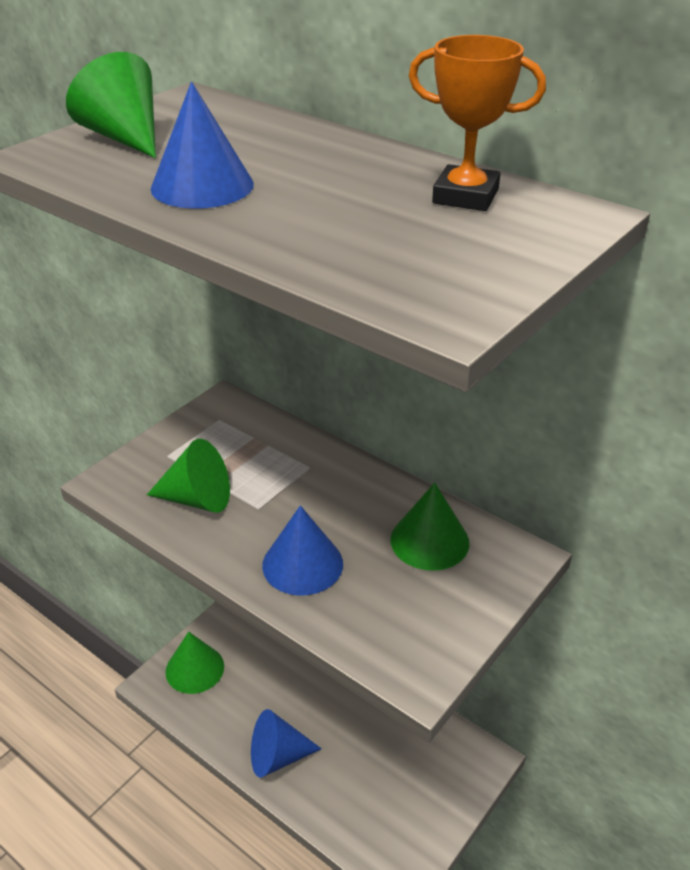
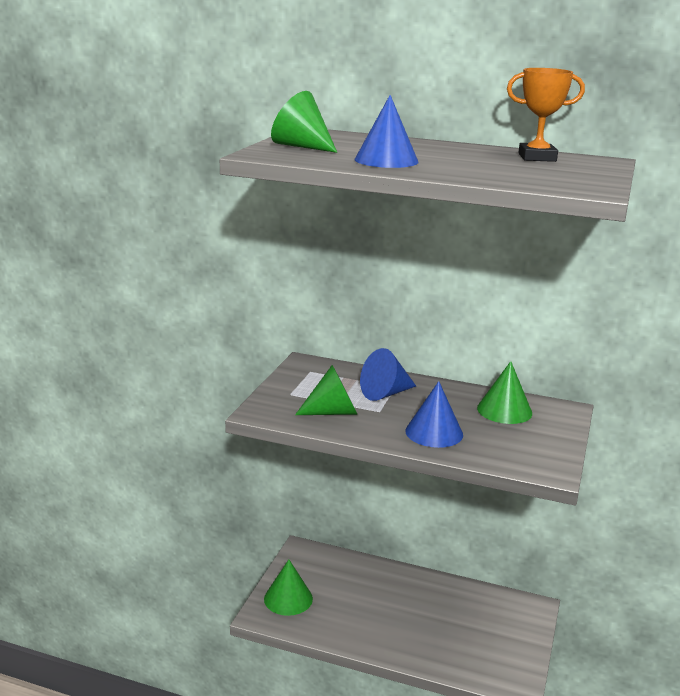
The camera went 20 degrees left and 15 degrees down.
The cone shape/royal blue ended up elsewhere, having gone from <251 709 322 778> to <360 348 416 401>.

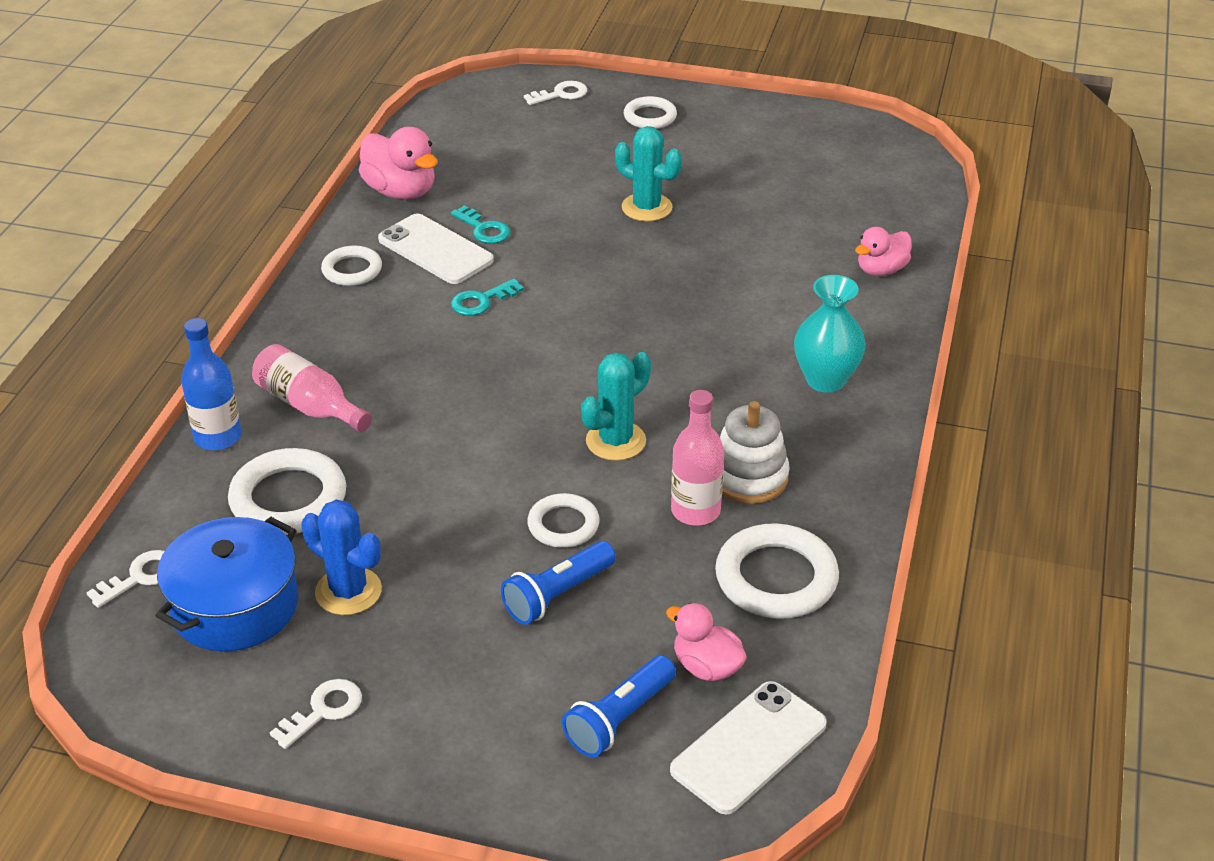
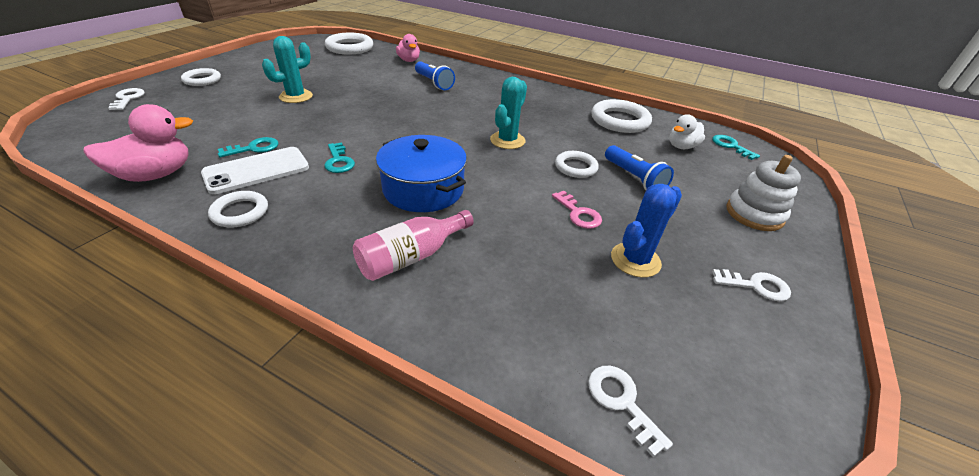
The camera went 80 degrees left and 0 degrees up.
The second view lost the drink bottle/royal blue at <181 318 241 451>.
The second view lost the drink bottle/rosy at <671 390 724 526>.
The second view lost the tall vase/turquoise at <794 275 866 393>.
The second view gained the key/rosy at <552 191 602 229>.
The pot/royal blue ended up elsewhere, having gone from <155 517 298 651> to <376 135 467 212>.
The hoop/pure white ended up elsewhere, having gone from <228 448 346 535> to <325 33 373 55>.
The flashlight/royal blue ended up elsewhere, having gone from <562 655 676 757> to <415 61 455 90>.
The stacking rings/pure white ended up elsewhere, having gone from <720 401 790 504> to <726 155 801 231>.
Where the phone/pure white stood at <670 681 827 814>, the key/turquoise came to stand at <712 135 760 160>.
What was the toy duck/rosy at <666 603 747 681> turned into the toy duck/pure white at <669 114 705 149>.
The key/pure white at <270 679 362 749> ended up facing another way, 135 degrees clockwise from before.
The prickly plant/turquoise at <581 352 651 461> ended up facing another way, 60 degrees clockwise from before.

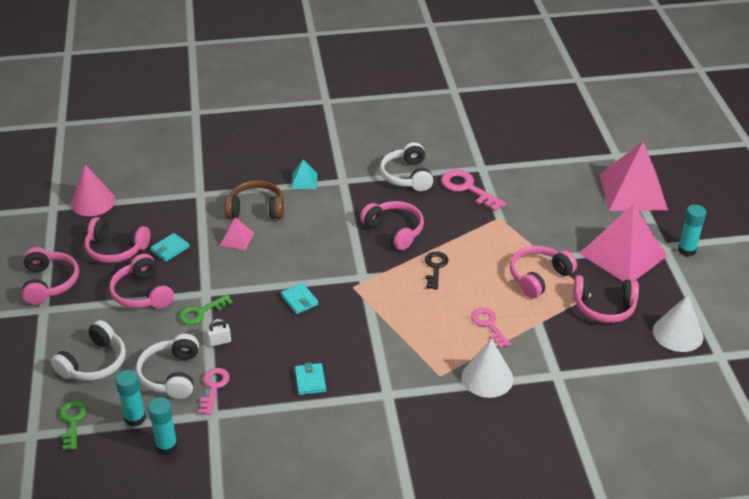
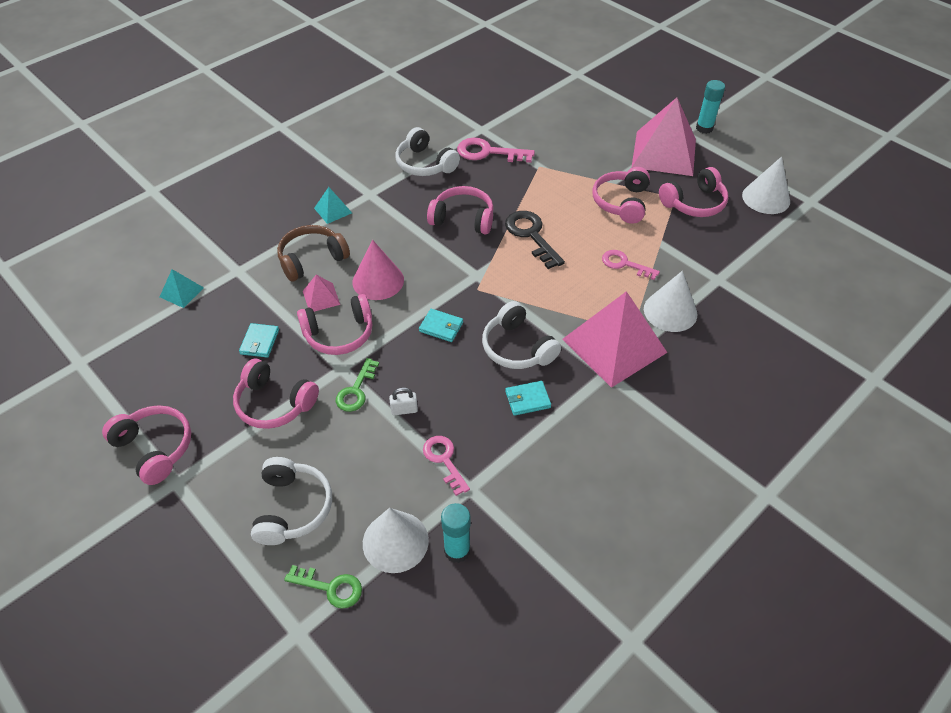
The camera went 35 degrees left and 10 degrees up.
The second view gained the solid pyramid/turquoise at <160 269 204 308>.
The cone shape/rosy ended up elsewhere, having gone from <71 164 115 216> to <352 240 404 300>.
The headset/rosy ended up elsewhere, having gone from <85 217 150 263> to <297 294 372 355>.
The headset/pure white ended up elsewhere, having gone from <136 334 199 399> to <482 301 561 369>.
The solid pyramid/rosy ended up elsewhere, having gone from <599 142 668 211> to <562 291 668 388>.
Where the stick of glue/turquoise stood at <115 370 146 427>, the cone shape/pure white came to stand at <363 508 429 573>.
The key/green at <59 401 87 450> ended up facing another way, 150 degrees clockwise from before.
The small lock/pure white at <206 319 231 347> ended up facing another way, 45 degrees clockwise from before.
The wallet/turquoise at <295 363 326 395> ended up facing another way, 60 degrees counterclockwise from before.
The size of the key/black at <425 251 449 290> changed by a factor of 1.50.

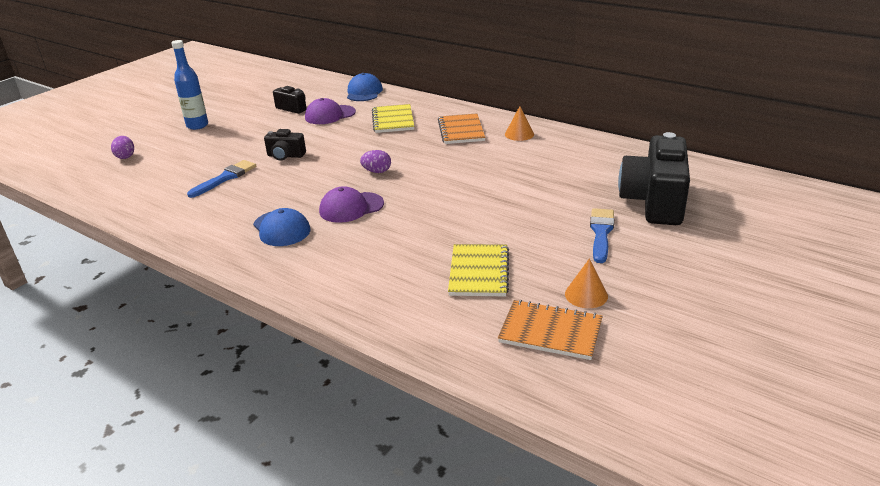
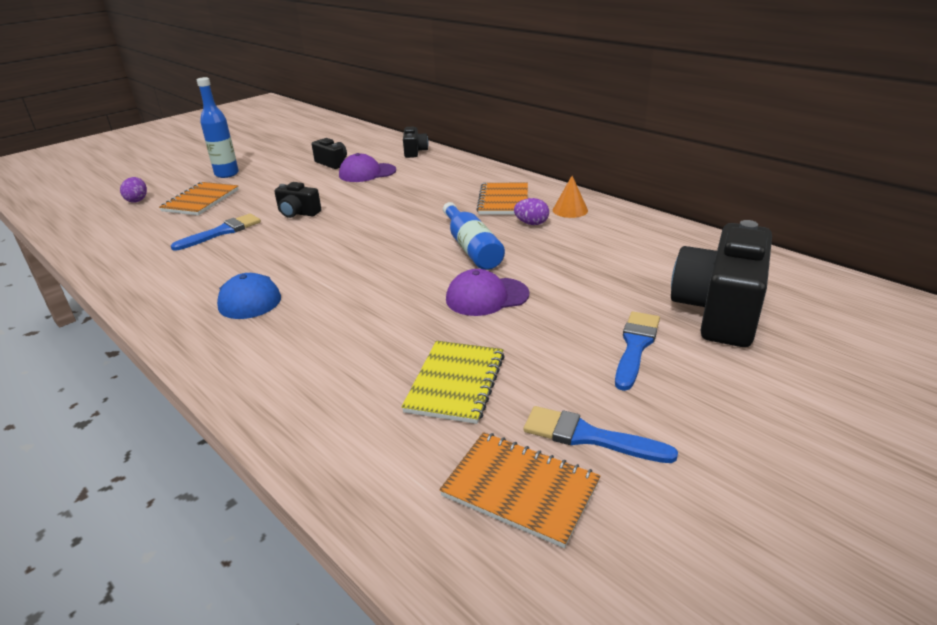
The camera went 10 degrees right and 0 degrees up.
The second view lost the exercise book/bright yellow at <372 104 414 133>.
The second view gained the exercise book/orange at <159 182 239 215>.
The second view gained the drink bottle/royal blue at <443 202 505 270>.
The baseball cap/purple ended up elsewhere, having gone from <319 186 384 223> to <446 269 529 316>.
The egg/purple ended up elsewhere, having gone from <360 150 391 173> to <514 198 549 225>.
Where the baseball cap/royal blue stood at <347 73 383 101>, the photo camera/black came to stand at <403 127 429 158>.
Where the cone shape/orange stood at <565 259 608 308>, the paintbrush/royal blue came to stand at <524 406 678 463>.

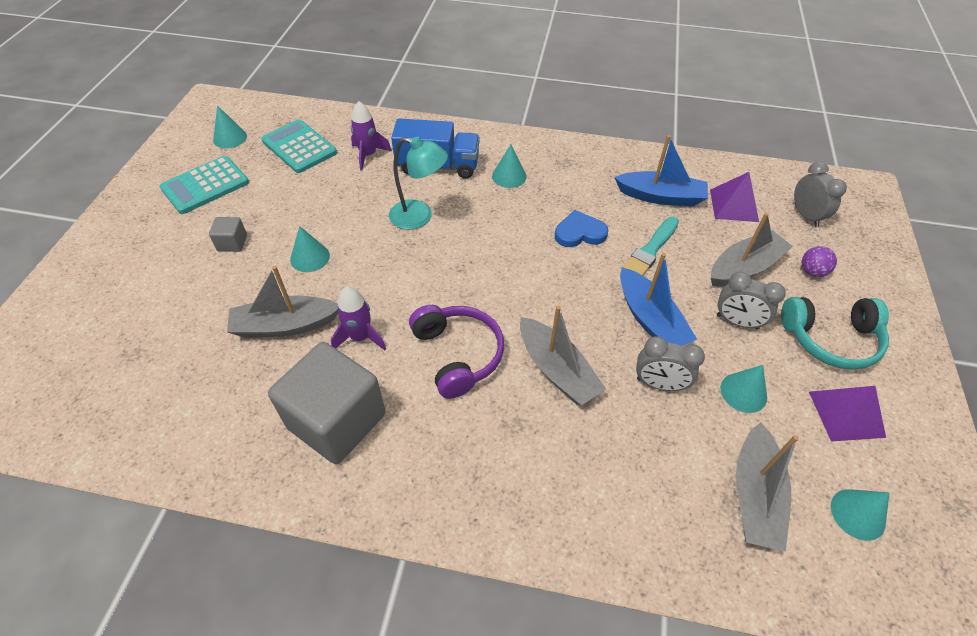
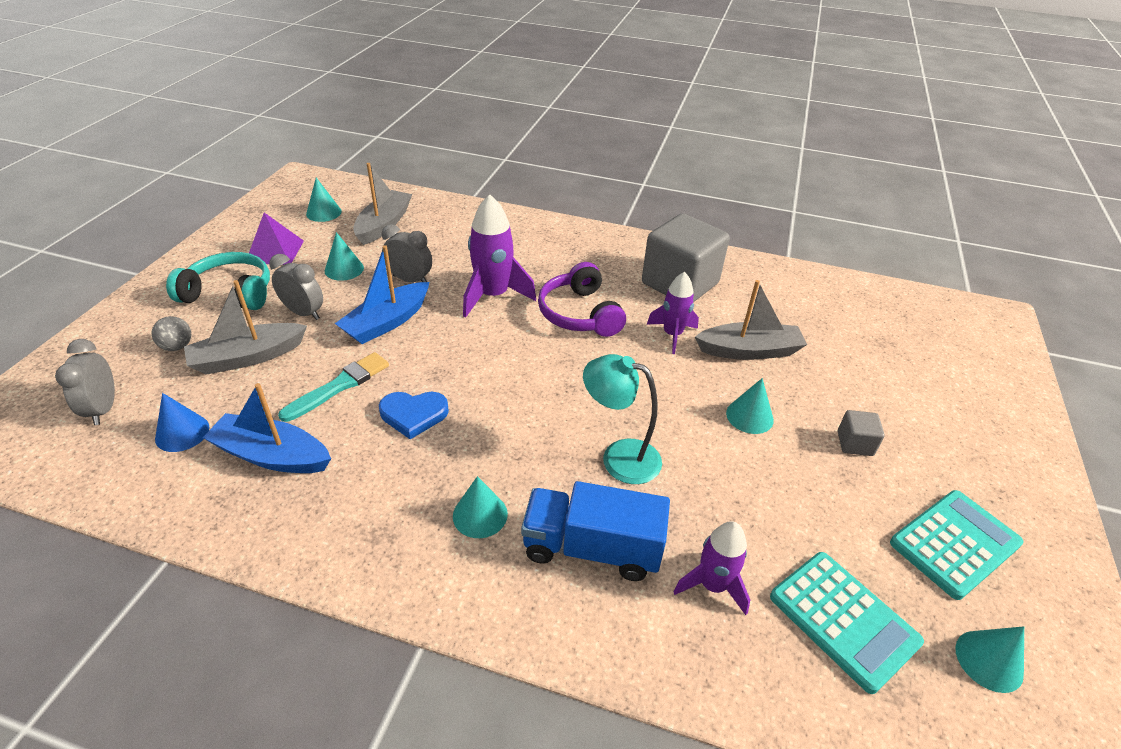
The camera went 175 degrees left and 10 degrees down.
Where the toy boat/ash-grey stood at <520 306 606 405>, the spaceship/purple came to stand at <463 194 536 317>.
Where the solid pyramid/purple stood at <710 172 759 222>, the cone shape/royal blue came to stand at <155 393 209 452>.
What was the sphere/purple at <802 246 837 277> turned into the sphere/ash-grey at <152 316 191 351>.
The toy boat/royal blue at <620 253 697 346> ended up facing another way, 120 degrees counterclockwise from before.

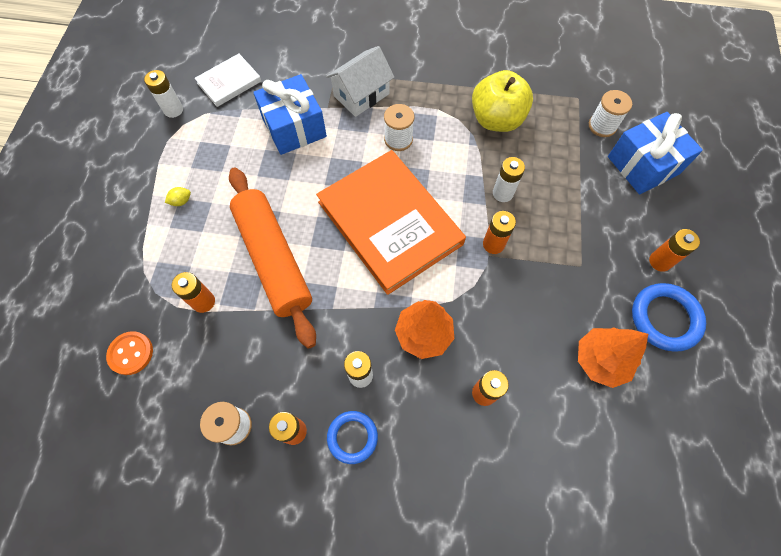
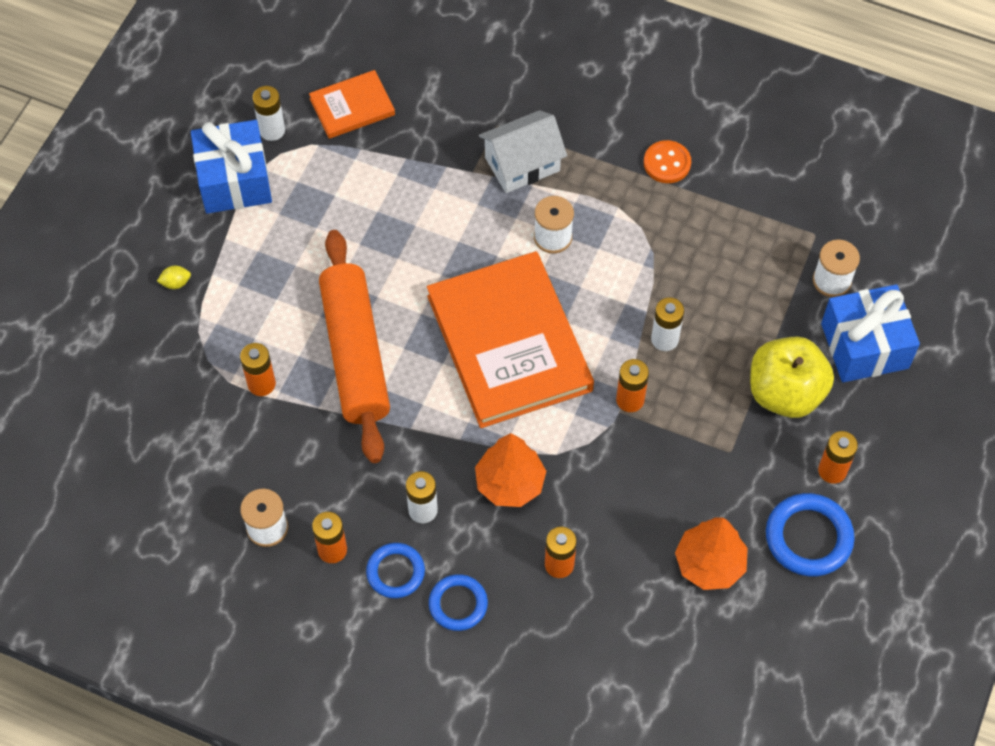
The camera went 15 degrees right and 5 degrees down.
The second view gained the hoop/royal blue at <429 574 488 631>.
The shirt button/orange ended up elsewhere, having gone from <106 331 153 375> to <644 140 691 183>.
The lemon/bright yellow ended up elsewhere, having gone from <165 187 191 206> to <157 266 191 289>.
The gift/royal blue ended up elsewhere, having gone from <253 74 327 155> to <191 120 272 214>.
The apple/bright yellow ended up elsewhere, having gone from <472 70 533 132> to <750 336 834 418>.
What was the hardcover/pure white at <195 54 261 107> turned into the hardcover/orange at <309 70 395 139>.

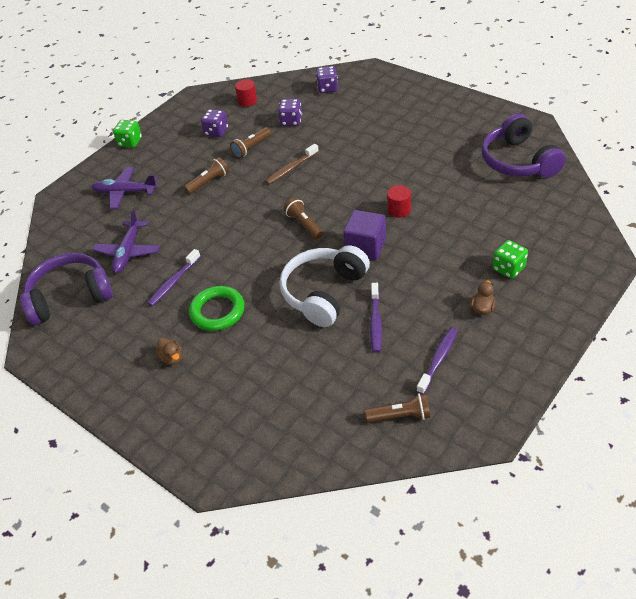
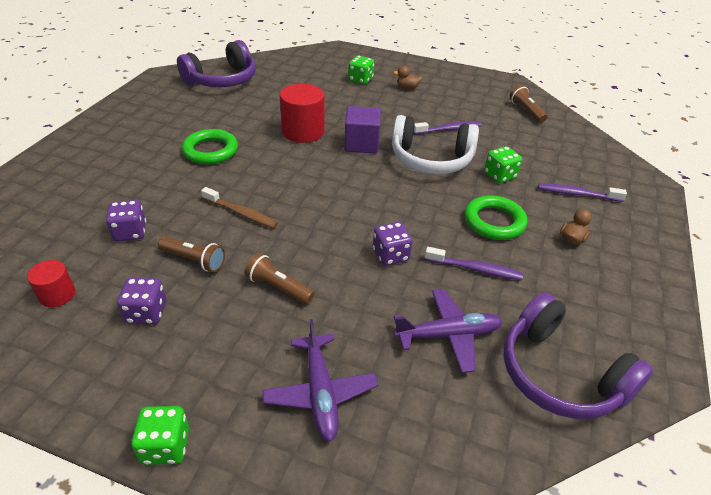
The camera went 115 degrees left and 5 degrees down.
The second view lost the flashlight/russet at <284 197 323 239>.
The second view gained the hoop/green at <182 129 238 164>.
The second view gained the die/green at <484 146 522 183>.
The die/purple ended up elsewhere, having gone from <316 66 338 93> to <373 222 413 266>.
The dental brush/purple ended up elsewhere, having gone from <417 327 458 394> to <538 183 627 202>.
The size of the cylinder shape/crimson at <387 185 411 218> changed by a factor of 1.81.

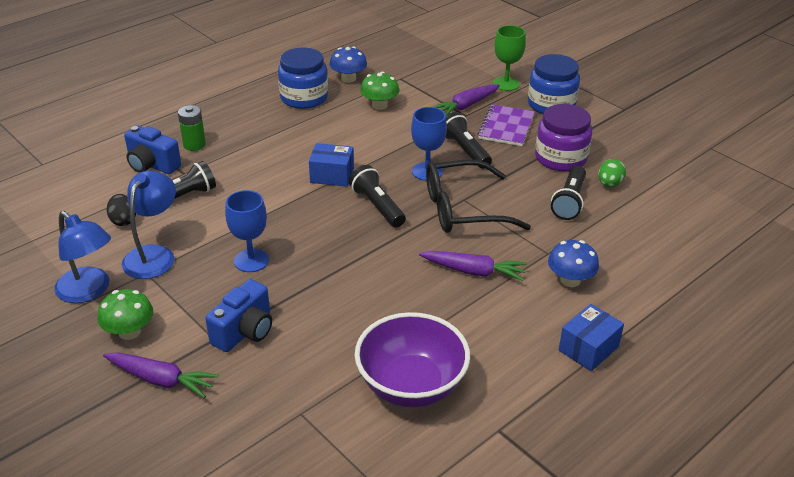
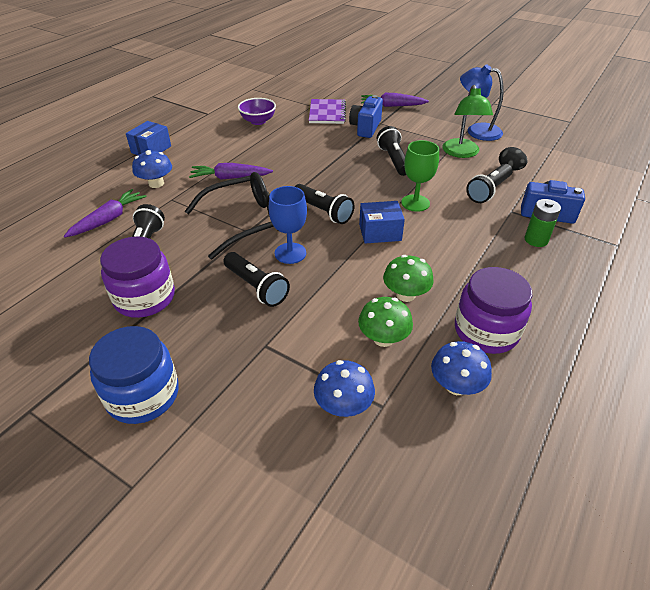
The camera went 165 degrees right and 5 degrees up.
The second view lost the egg/green at <598 159 626 187>.
The second view gained the toadstool/royal blue at <314 360 375 417>.
The toadstool/green ended up elsewhere, having gone from <97 289 153 340> to <383 255 434 302>.
The carrot/purple ended up elsewhere, having gone from <433 84 500 115> to <64 189 147 238>.
The exercise book/purple ended up elsewhere, having gone from <478 104 535 146> to <309 99 346 124>.
The wine glass/green ended up elsewhere, having gone from <493 25 526 91> to <401 140 439 212>.
Where the wine glass/royal blue stood at <225 190 269 272>, the flashlight/black came to stand at <377 126 406 176>.
What was the lamp/royal blue at <122 171 176 279> turned into the lamp/green at <442 85 493 158>.
What was the preserve jar/royal blue at <278 48 328 109> turned into the preserve jar/purple at <455 267 532 354>.
The size of the bowl/purple at <355 312 470 407> changed by a factor of 0.59.

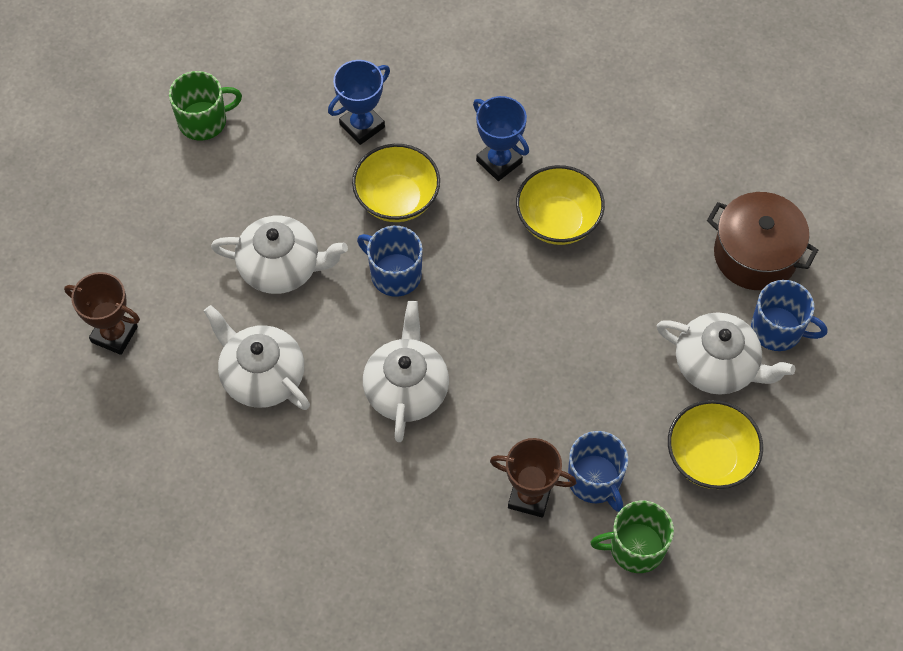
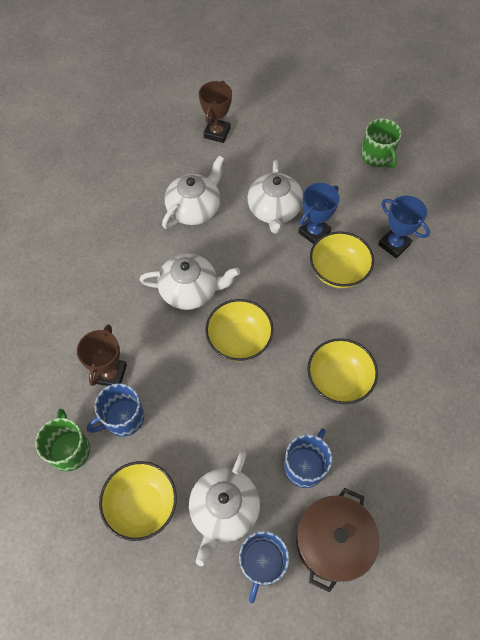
The camera went 85 degrees right and 0 degrees up.
The second view gained the bowl/bright yellow at <205 299 274 361>.
The coffee mug/royal blue ended up elsewhere, having gone from <357 226 423 297> to <284 428 332 488>.
The award cup/royal blue ended up elsewhere, having gone from <473 96 529 181> to <298 183 340 244>.

